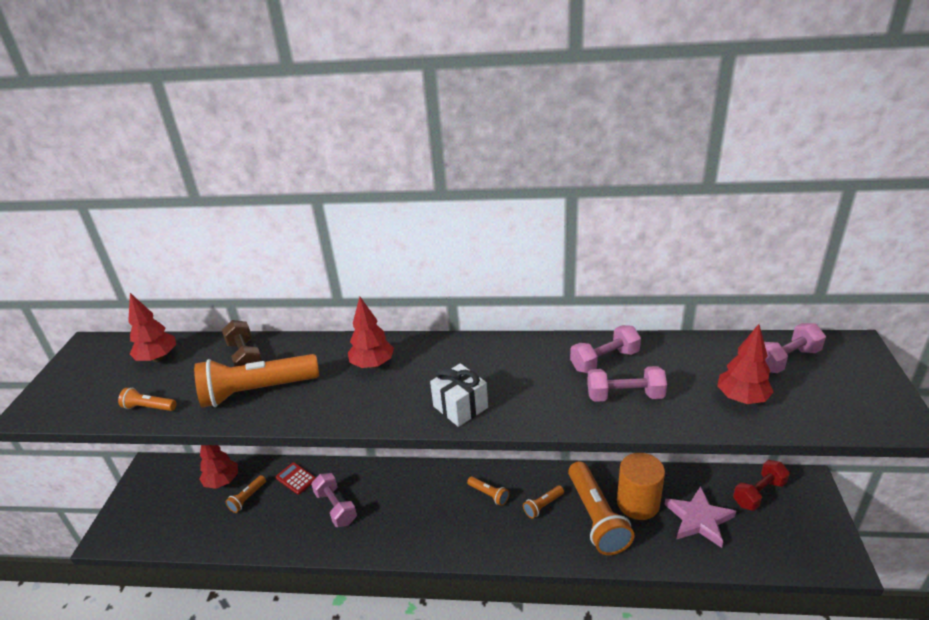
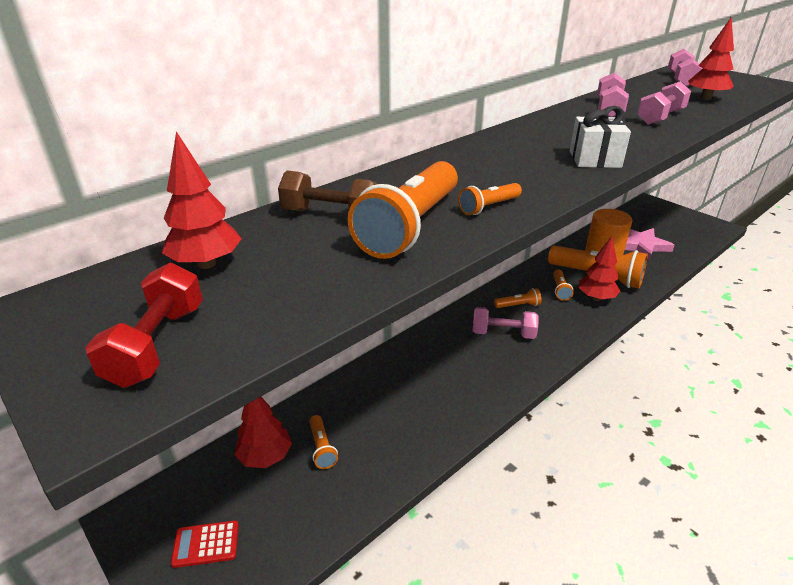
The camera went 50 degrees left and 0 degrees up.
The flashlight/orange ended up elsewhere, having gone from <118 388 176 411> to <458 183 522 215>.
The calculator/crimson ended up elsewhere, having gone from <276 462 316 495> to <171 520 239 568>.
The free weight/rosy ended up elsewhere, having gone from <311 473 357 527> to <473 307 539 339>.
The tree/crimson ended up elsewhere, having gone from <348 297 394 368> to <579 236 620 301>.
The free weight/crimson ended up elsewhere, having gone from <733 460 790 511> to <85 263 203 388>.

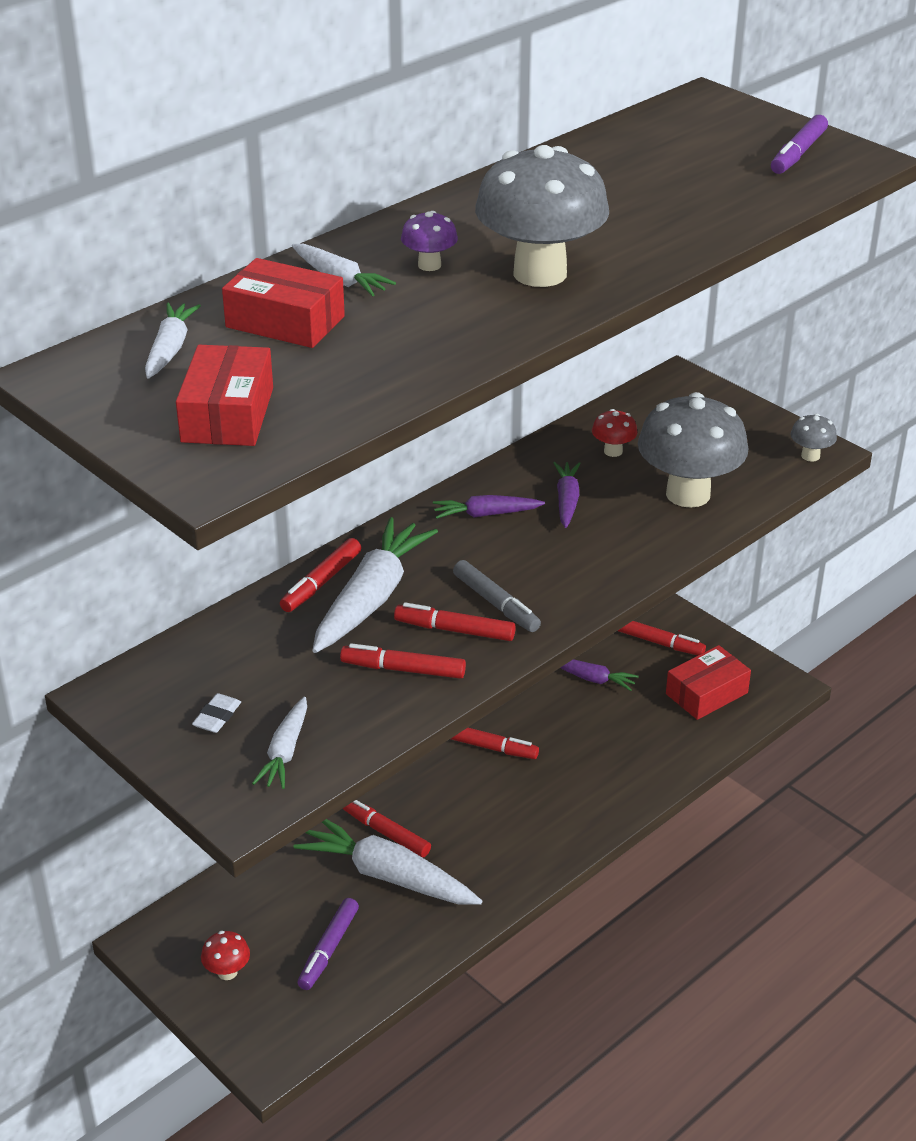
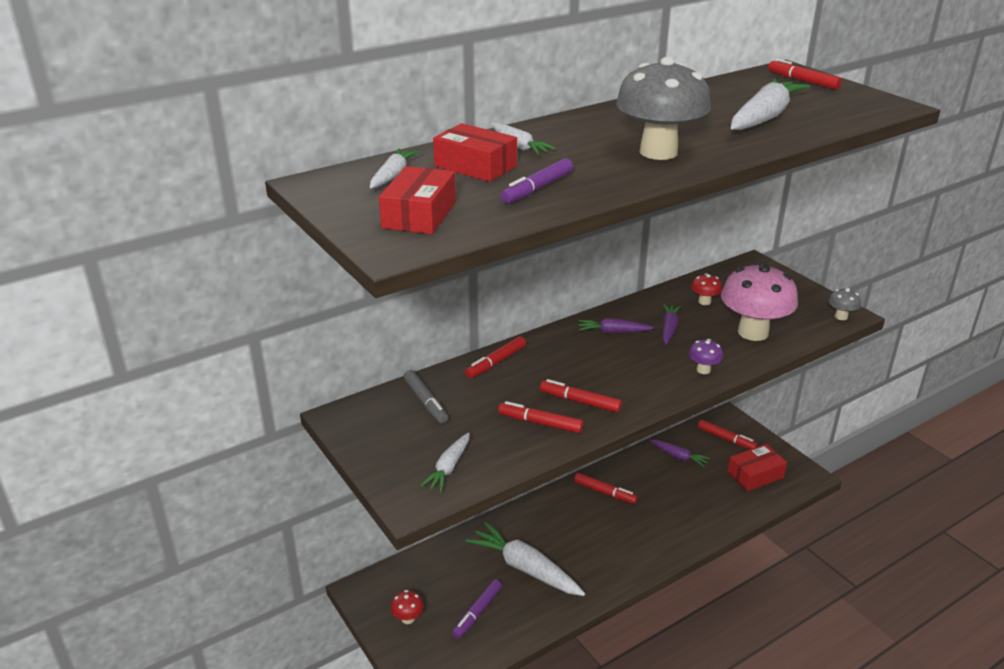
The camera went 10 degrees right and 5 degrees down.
The second view lost the pencil eraser/pure white at <192 693 241 733>.
The carrot/pure white ended up elsewhere, having gone from <312 517 438 653> to <731 79 810 130>.
The felt pen/crimson ended up elsewhere, having gone from <343 800 431 857> to <768 58 842 90>.
The toadstool/purple ended up elsewhere, having gone from <401 211 458 271> to <689 339 723 374>.
The felt pen/ash-grey ended up elsewhere, having gone from <453 560 541 632> to <404 370 448 423>.
The felt pen/purple ended up elsewhere, having gone from <771 115 828 174> to <501 158 573 203>.
What was the toadstool/ash-grey at <638 392 748 508> turned into the toadstool/rosy at <721 263 798 341>.

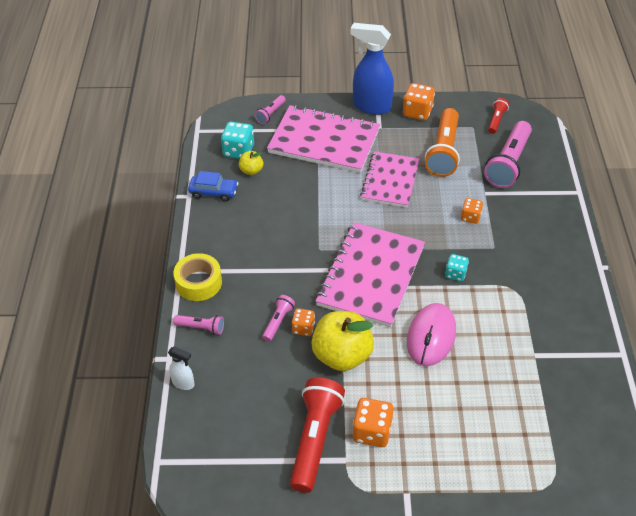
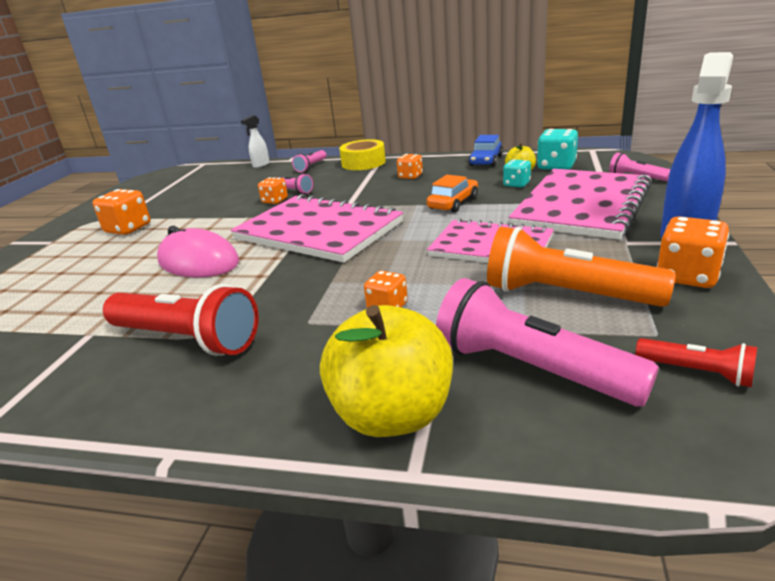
The camera went 105 degrees right and 20 degrees down.
The second view gained the die/orange at <397 154 423 179>.
The second view gained the car/orange at <427 175 478 213>.
The flashlight/crimson ended up elsewhere, having gone from <290 378 345 493> to <103 284 259 356>.
The apple/bright yellow ended up elsewhere, having gone from <311 311 374 371> to <320 305 453 437>.
The die/turquoise ended up elsewhere, having gone from <445 254 469 281> to <503 159 531 187>.

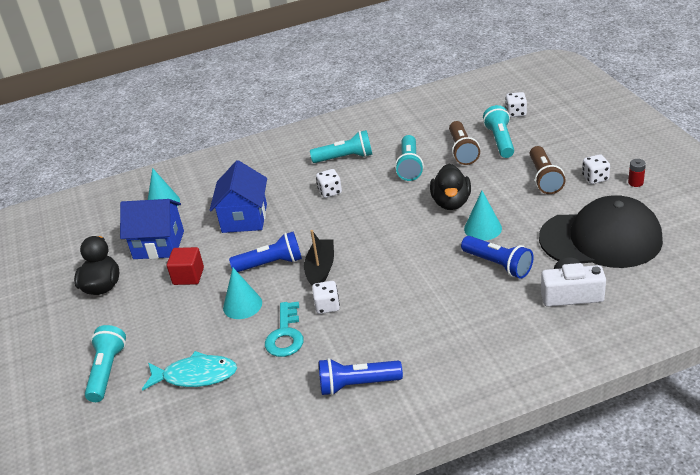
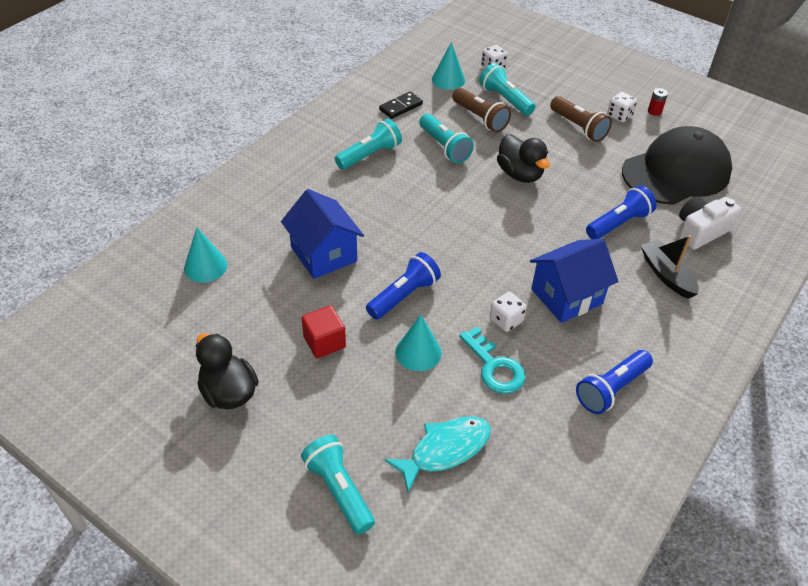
The camera went 40 degrees left and 10 degrees up.
The second view lost the die/pure white at <316 169 342 198>.
The second view gained the domino tile/black at <379 92 423 119>.
The house/royal blue ended up elsewhere, having gone from <120 199 184 259> to <530 239 618 323>.
The toy boat/black ended up elsewhere, having gone from <304 230 334 286> to <641 235 699 299>.
The cone shape/turquoise ended up elsewhere, having gone from <464 191 502 241> to <432 42 465 90>.
The flashlight/royal blue at <461 236 534 279> ended up facing another way, 45 degrees counterclockwise from before.

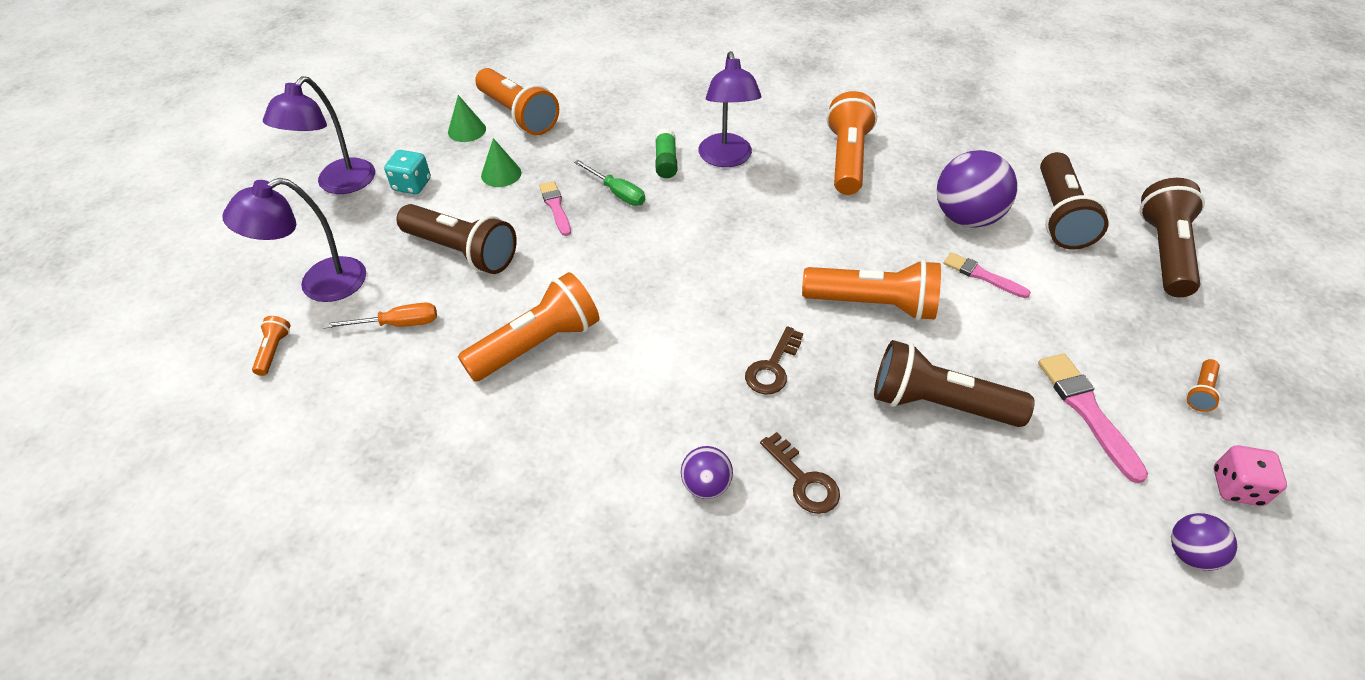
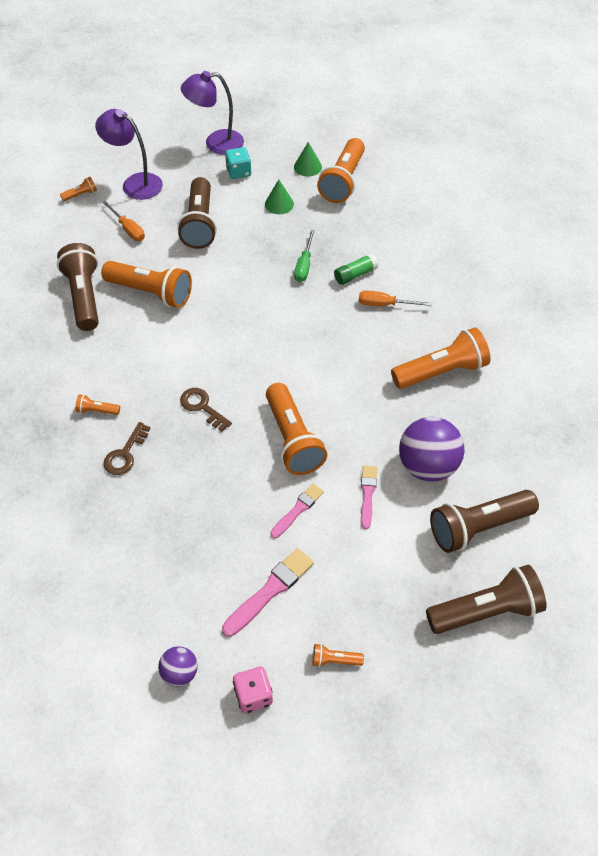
The camera went 60 degrees right and 5 degrees up.
The paintbrush/rosy ended up elsewhere, having gone from <539 181 571 236> to <270 484 324 538>.
The flashlight/russet ended up elsewhere, having gone from <874 340 1035 427> to <57 243 99 331>.
Where the sphere/purple stood at <681 446 733 499>, the flashlight/orange came to stand at <75 394 120 415>.
Where the lamp/purple stood at <698 51 762 167>, the hand screwdriver/orange came to stand at <359 291 432 306>.
The key/russet at <745 326 803 395> ended up facing another way, 45 degrees clockwise from before.

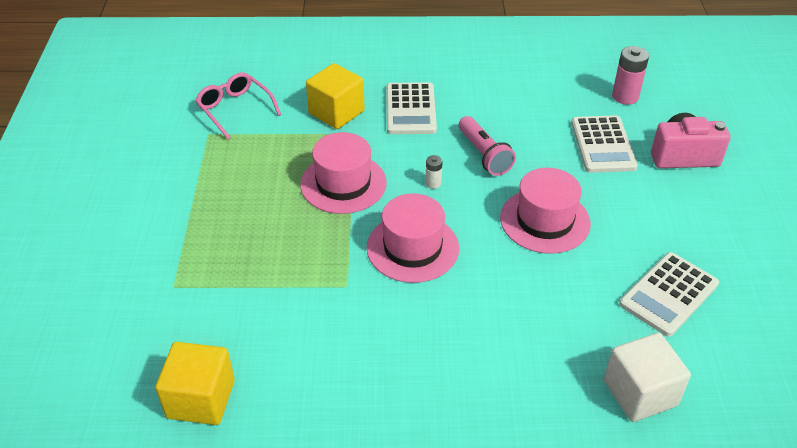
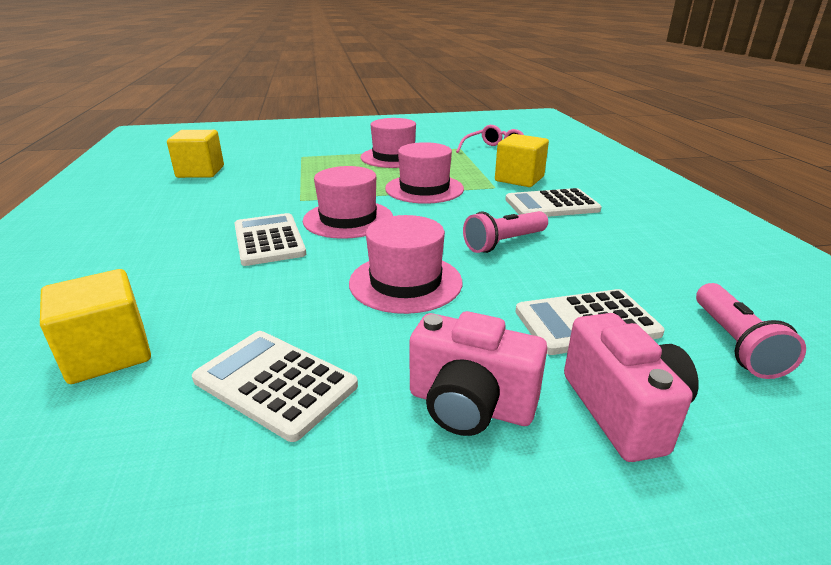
The camera went 80 degrees right and 15 degrees down.
The second view lost the battery/pure white at <425 155 443 189>.
The second view gained the calculator/pure white at <234 213 306 266>.
The second view gained the hat/rosy at <361 118 416 168>.
The second view gained the photo camera/rosy at <409 311 548 436>.
Where the battery/rosy stood at <612 46 649 105>, the flashlight/rosy came to stand at <696 283 806 379>.
What was the block/pure white at <604 333 691 422> turned into the block/bright yellow at <40 269 151 384>.

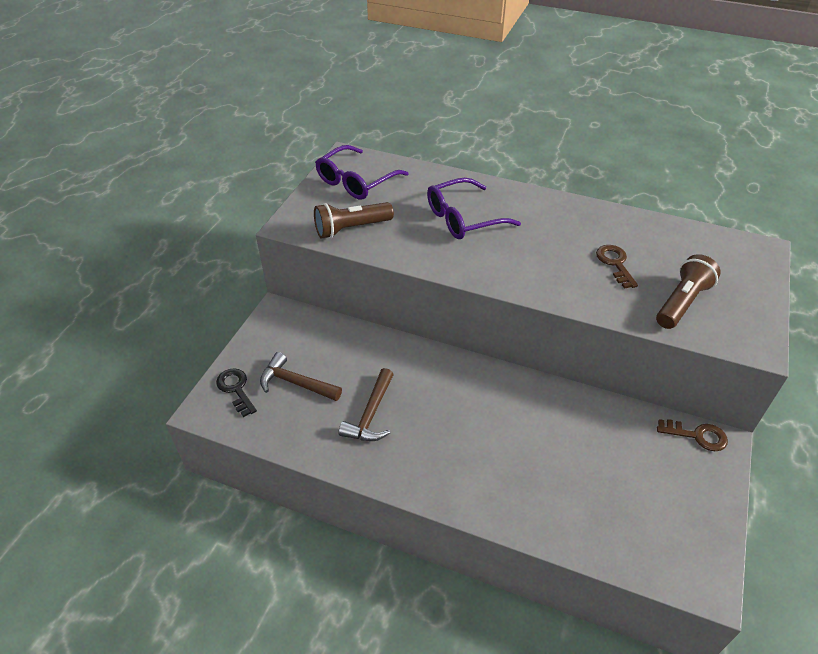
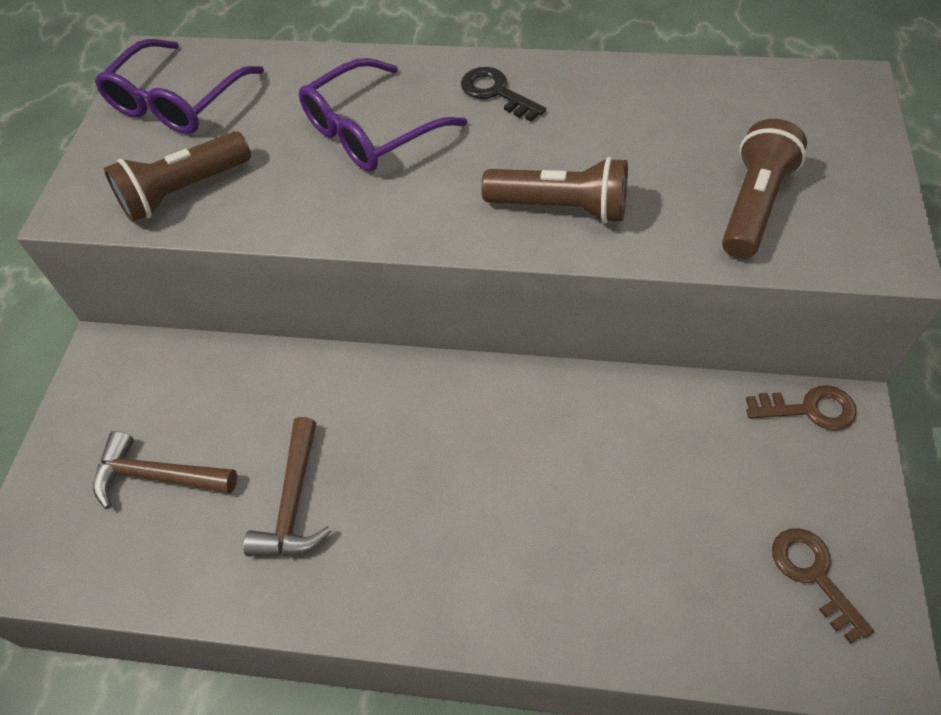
The camera went 10 degrees left and 10 degrees up.
The second view gained the flashlight/russet at <481 157 628 223>.
The key/black ended up elsewhere, having gone from <216 368 257 417> to <461 67 546 121>.
The key/russet ended up elsewhere, having gone from <596 245 638 289> to <772 528 874 644>.

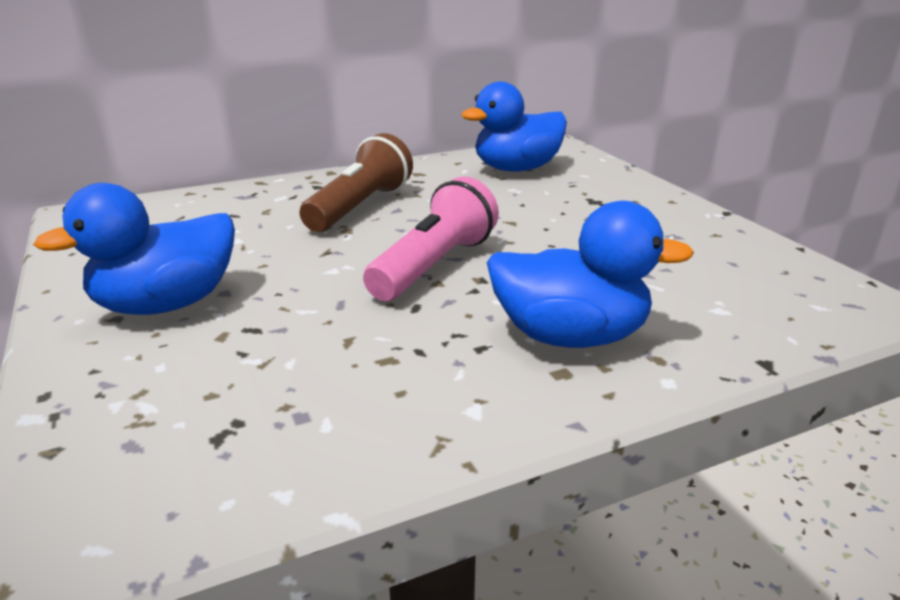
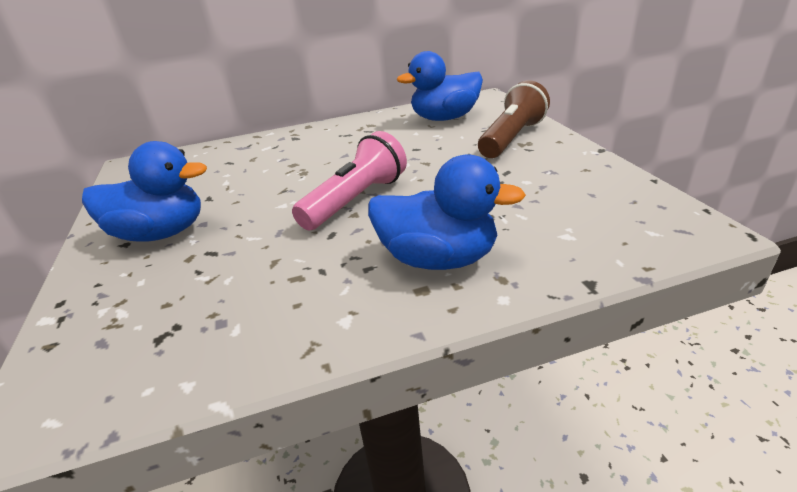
The camera went 10 degrees right and 5 degrees up.
The flashlight/russet ended up elsewhere, having gone from <300 133 413 232> to <478 80 550 158>.
The toy duck/royal blue at <34 183 235 315> ended up facing another way, 150 degrees counterclockwise from before.

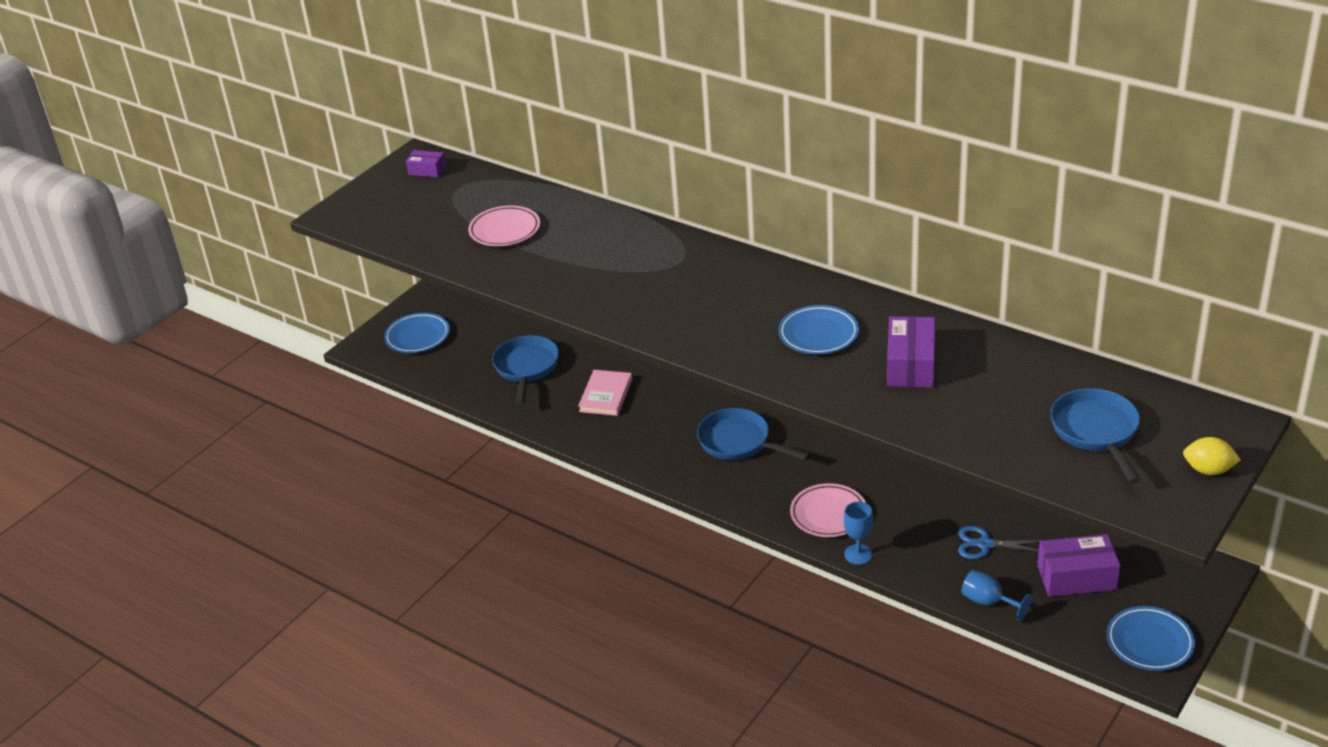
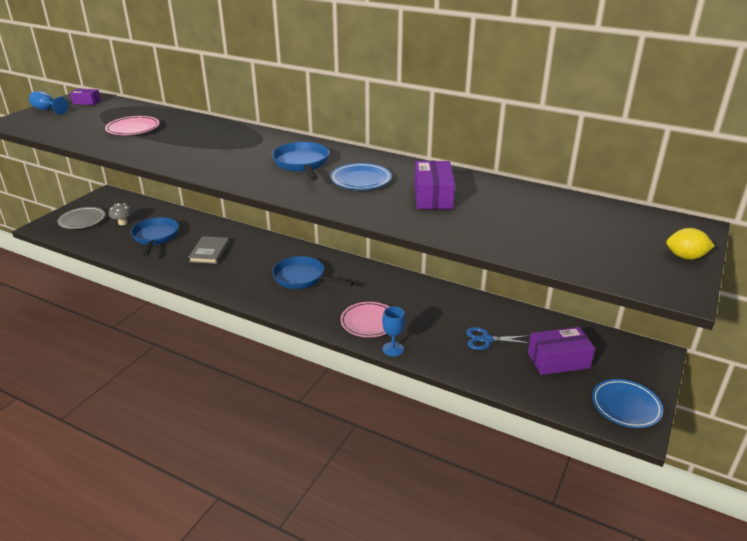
The camera went 10 degrees left and 5 degrees down.
The second view gained the toadstool/ash-grey at <109 203 133 225>.
The wine glass/royal blue ended up elsewhere, having gone from <962 570 1032 621> to <29 91 68 115>.
The skillet/royal blue ended up elsewhere, having gone from <1050 388 1141 484> to <272 142 329 181>.
What was the flat dish/royal blue at <384 313 450 353> turned into the flat dish/ash-grey at <57 207 106 229>.
What was the hardcover/rosy at <578 370 632 416> turned into the hardcover/ash-grey at <188 236 229 264>.

